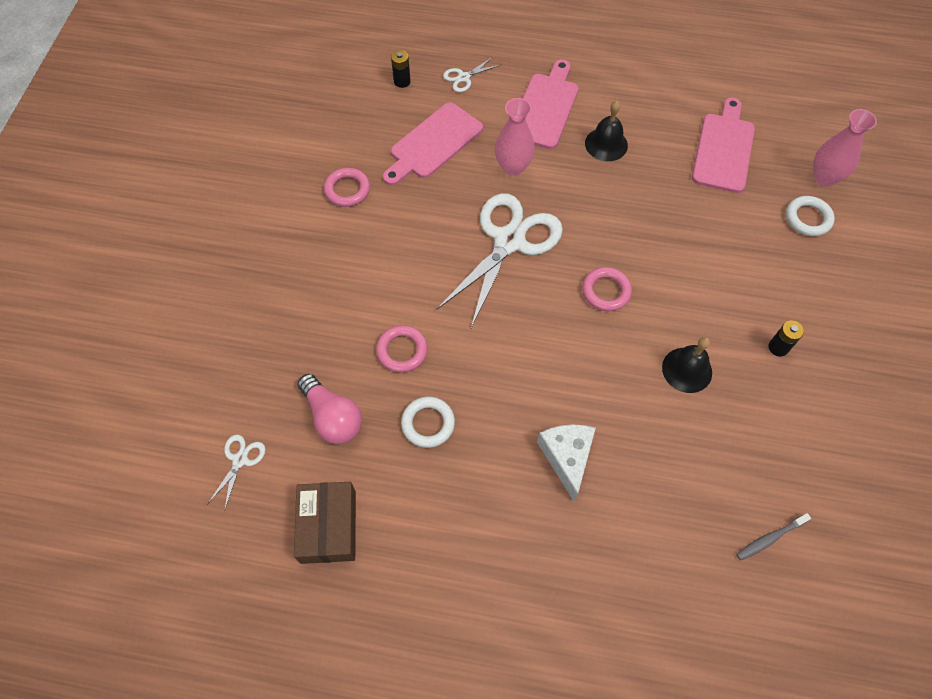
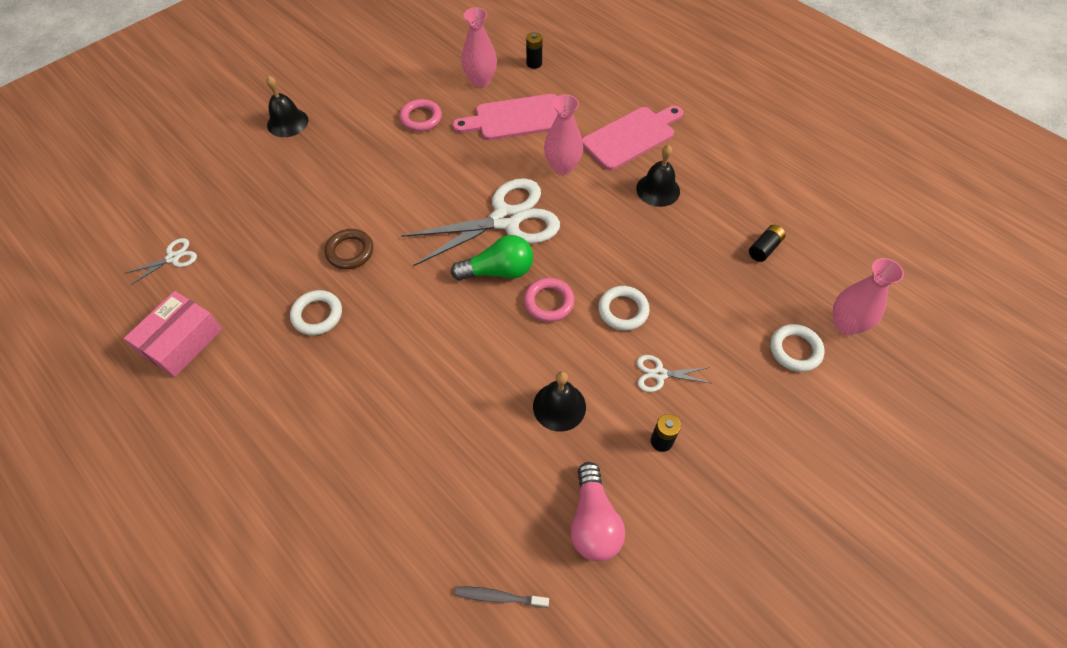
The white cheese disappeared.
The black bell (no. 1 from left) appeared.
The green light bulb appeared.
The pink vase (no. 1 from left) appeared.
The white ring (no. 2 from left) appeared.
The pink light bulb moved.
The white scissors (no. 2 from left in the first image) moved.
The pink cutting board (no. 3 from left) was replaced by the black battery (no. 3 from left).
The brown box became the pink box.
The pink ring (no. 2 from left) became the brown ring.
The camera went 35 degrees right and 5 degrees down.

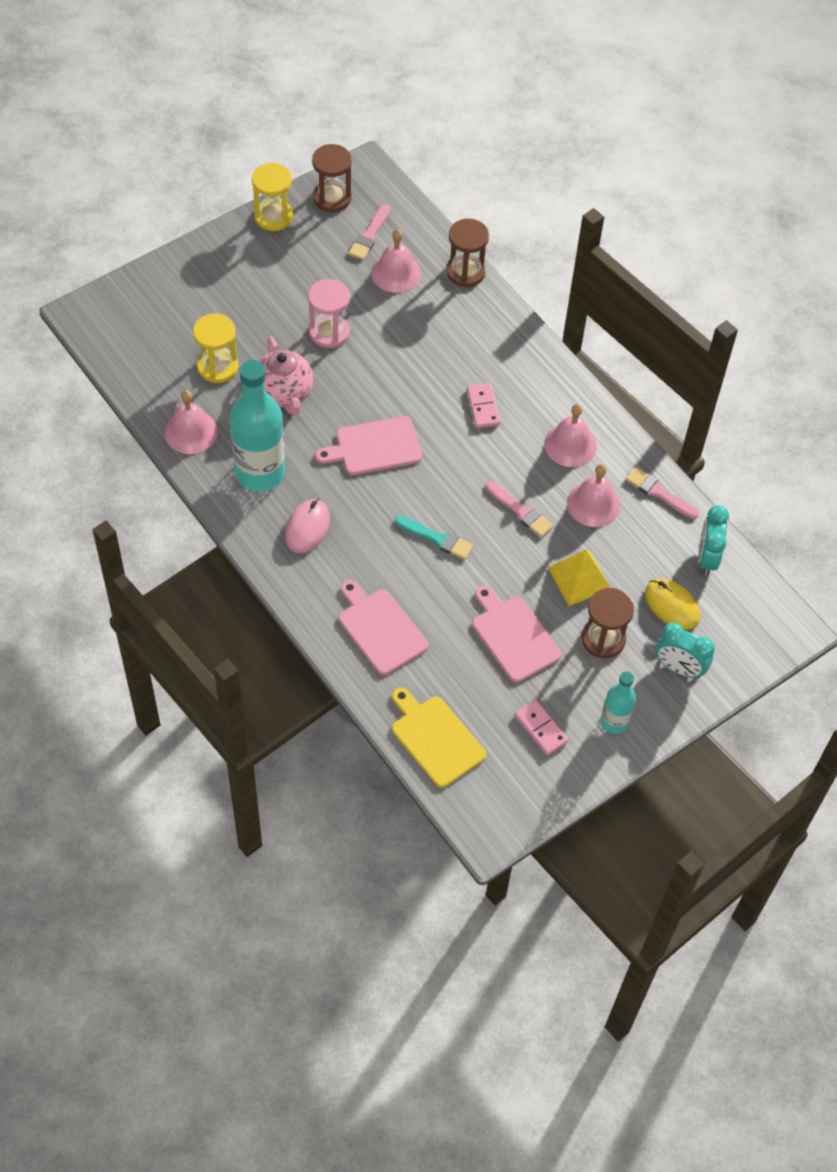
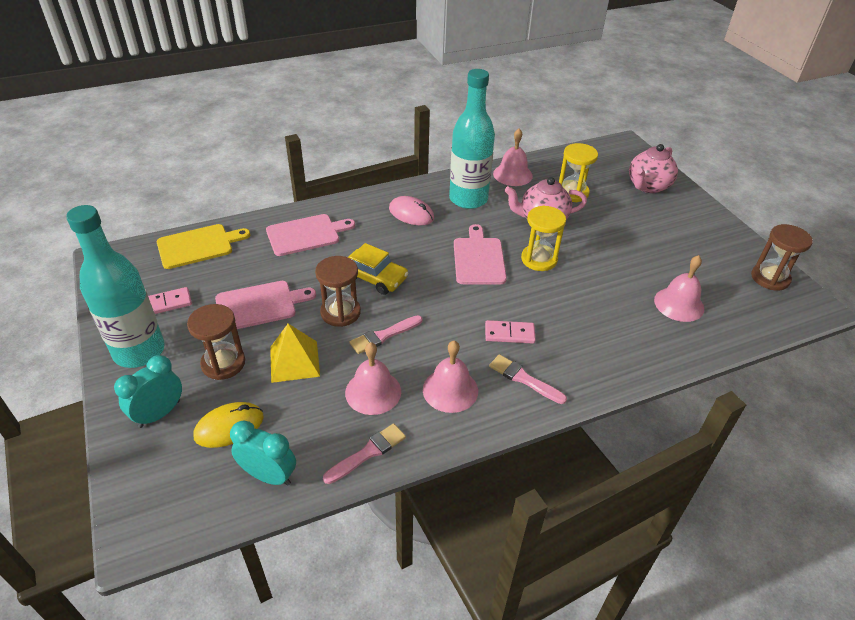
The pink hourglass disappeared.
The pink teapot (no. 2 from left) appeared.
The yellow hourglass (no. 2 from left in the first image) moved.
The pink brush (no. 1 from left in the first image) moved.
The brown hourglass (no. 2 from left) moved.
The turquoise brush was replaced by the yellow car.
The turquoise bottle (no. 2 from left in the first image) changed to 1.88 times the size.
The camera went 105 degrees right and 15 degrees down.

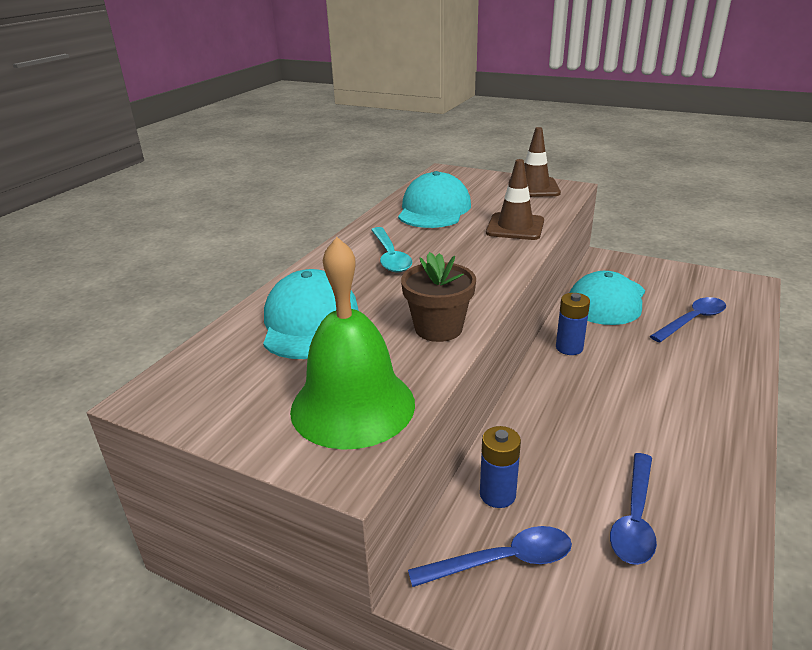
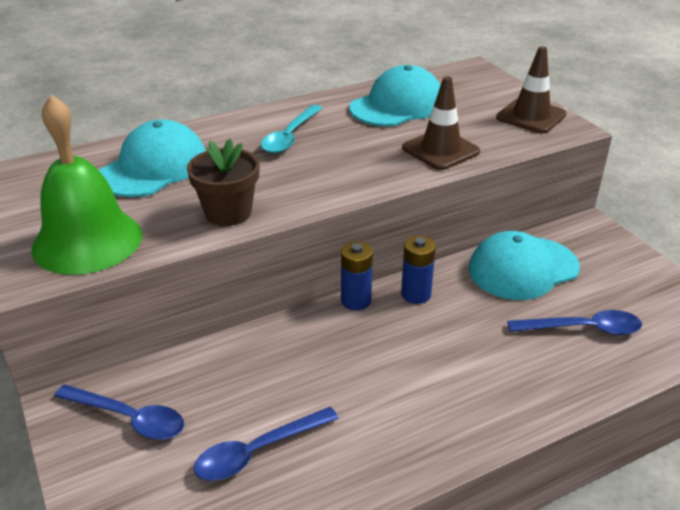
The blue battery (no. 1 from left) moved.
The camera went 35 degrees right and 5 degrees up.

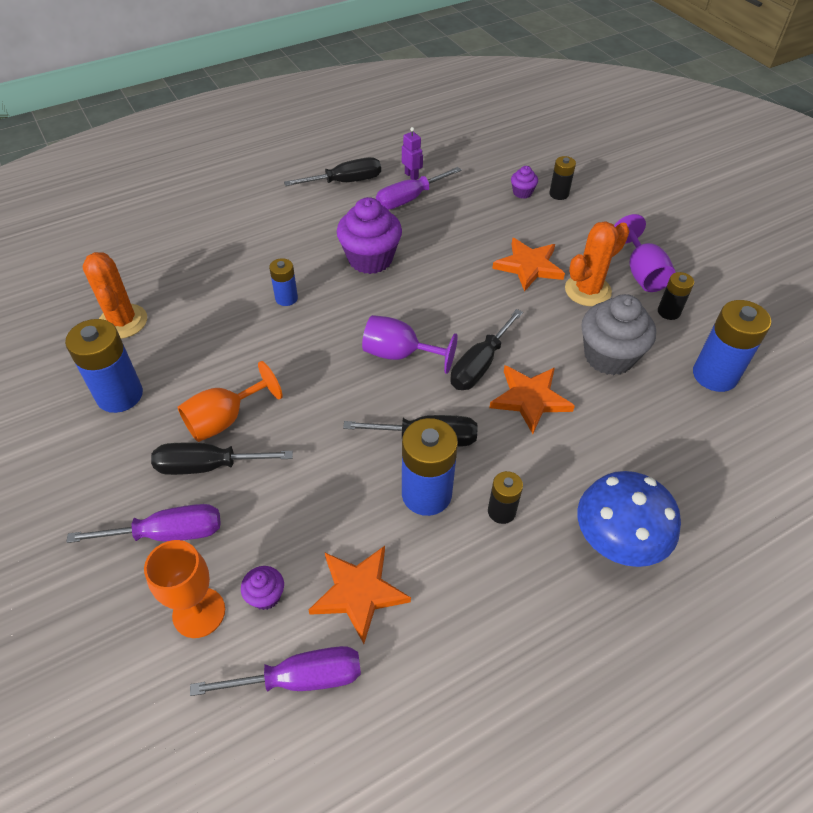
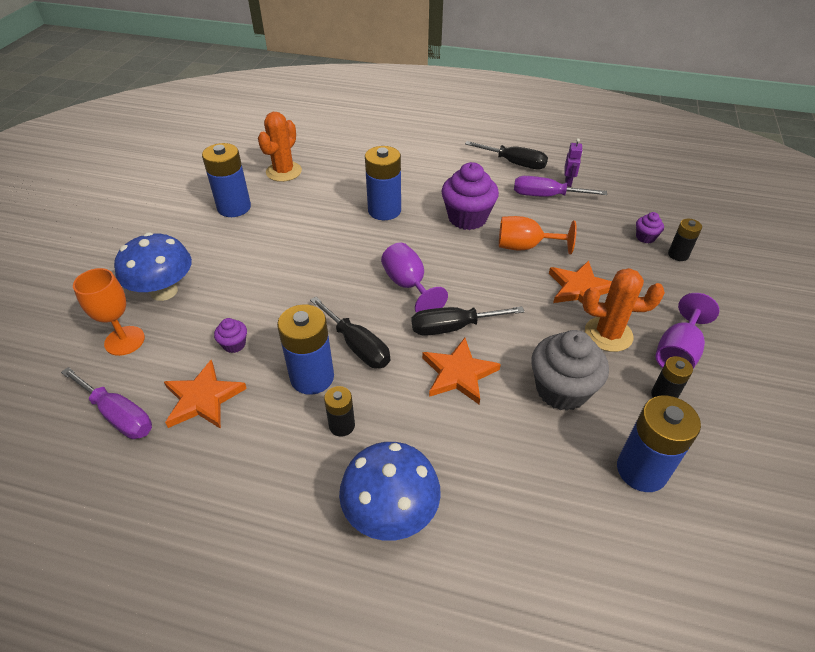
The black screwdriver (no. 1 from left) disappeared.
The orange goblet (no. 2 from left) moved.
The purple cupcake (no. 1 from left) moved.
The purple screwdriver (no. 1 from left) was replaced by the blue mushroom (no. 1 from left).
The blue battery (no. 2 from left in the first image) changed to 1.80 times the size.
The camera went 45 degrees right and 5 degrees down.

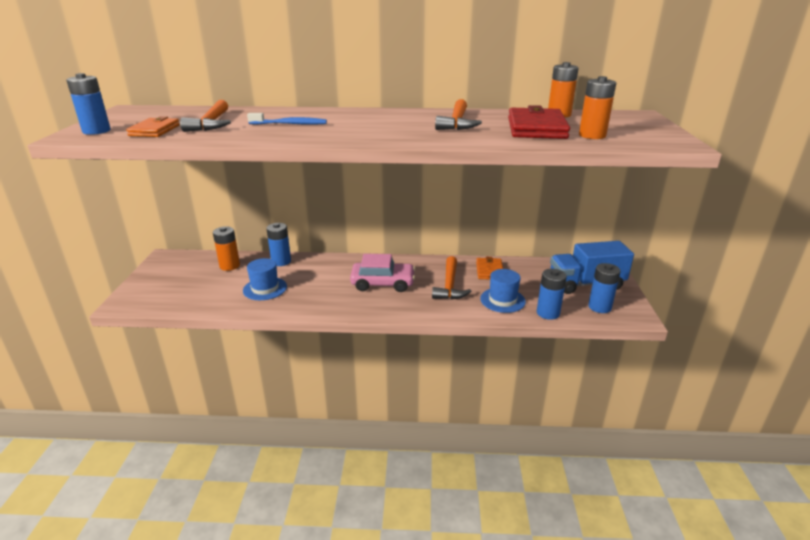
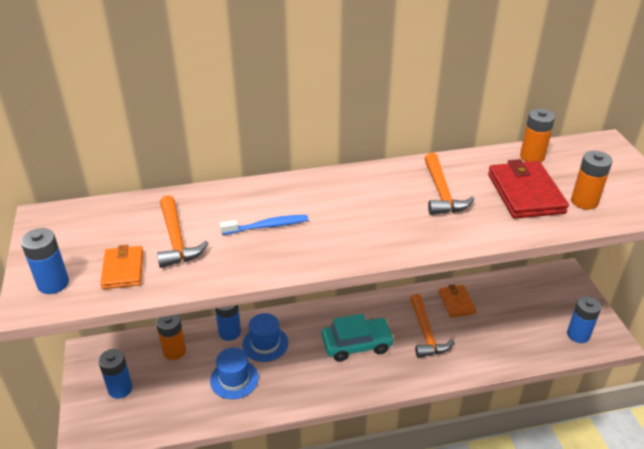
The blue truck disappeared.
The blue hat (no. 2 from left) moved.
The blue battery (no. 3 from left in the first image) moved.
The pink car became the turquoise car.
The camera went 15 degrees left and 10 degrees up.

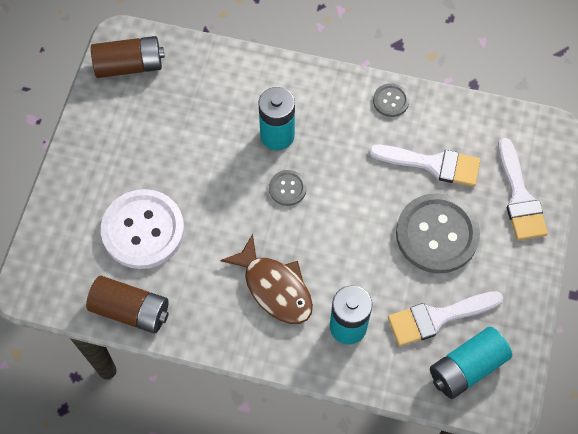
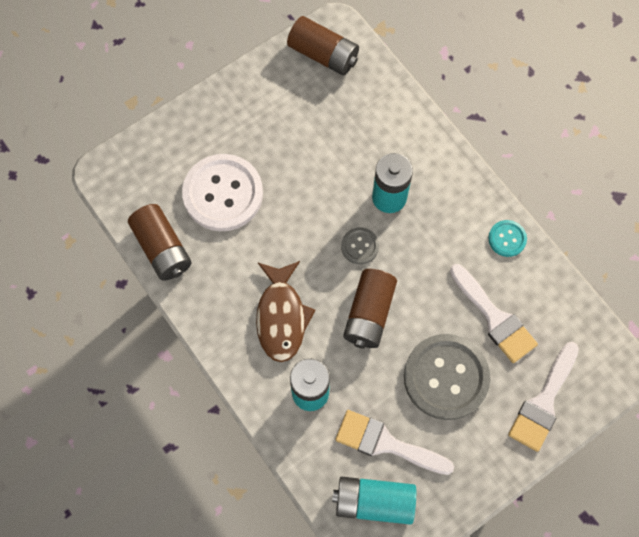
The brown battery (no. 3 from left) appeared.
The grey button (no. 2 from left) became the turquoise button.
The camera went 40 degrees right and 5 degrees up.

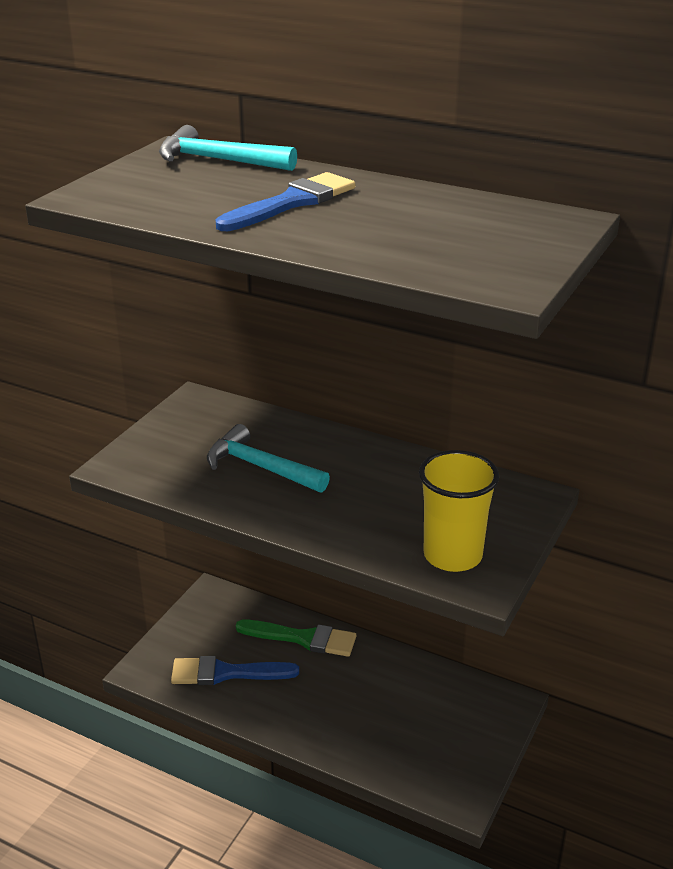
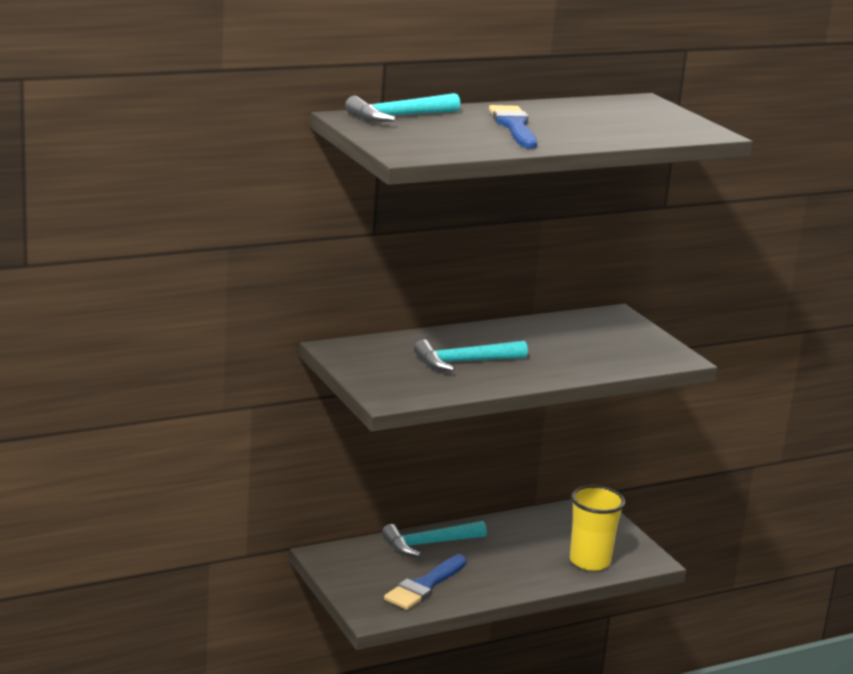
The yellow cup moved.
The green brush was replaced by the turquoise hammer (no. 2 from left).
The camera went 55 degrees left and 10 degrees down.

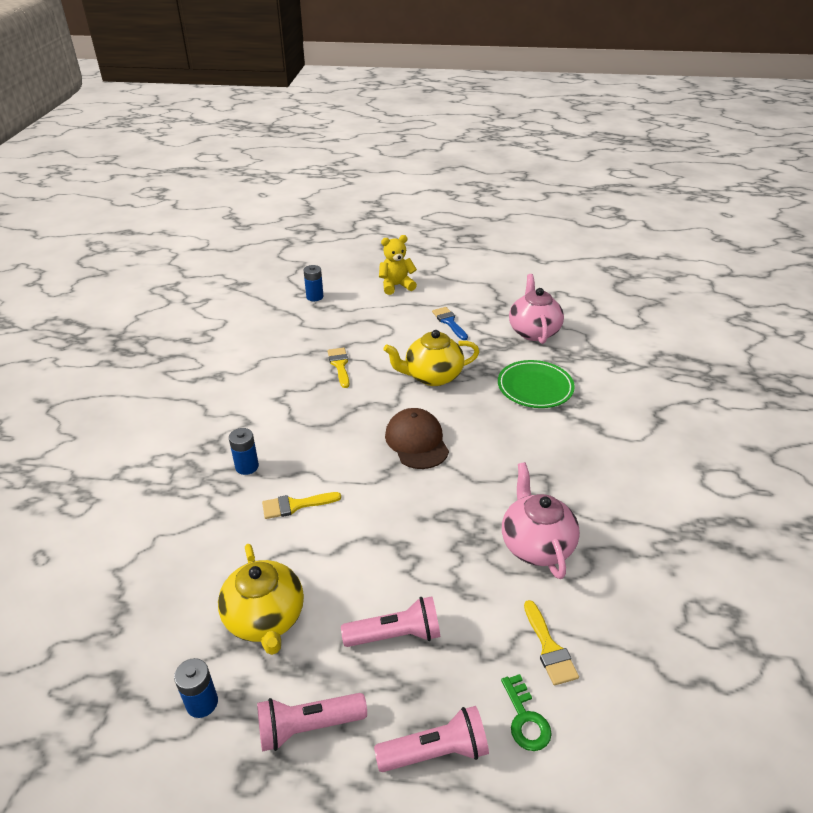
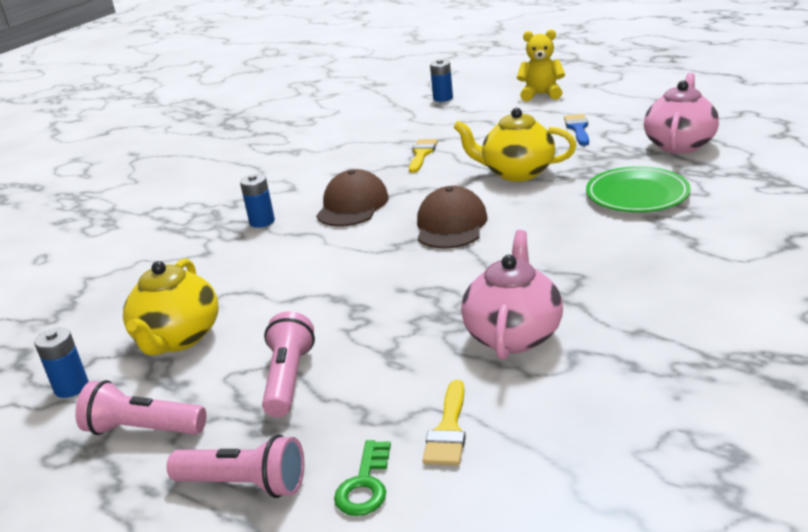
The yellow brush (no. 1 from left) disappeared.
The brown cap (no. 1 from left) appeared.
The pink flashlight (no. 2 from left in the first image) turned 105 degrees counterclockwise.
The camera went 30 degrees right and 10 degrees down.

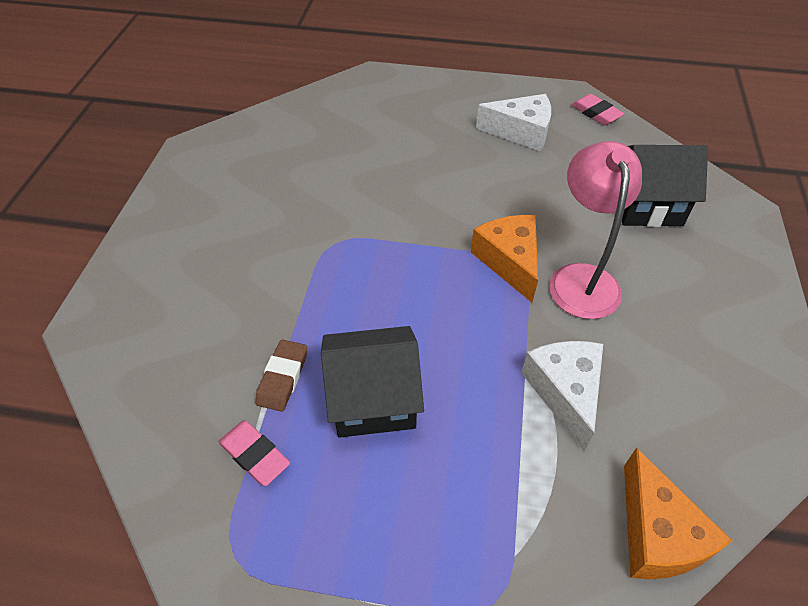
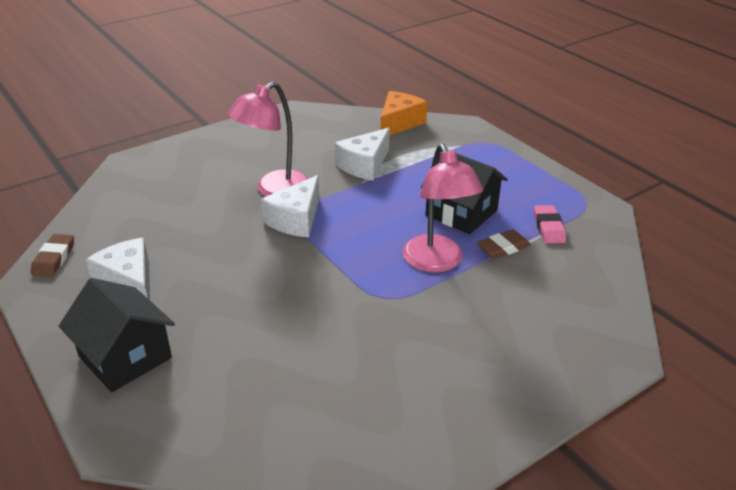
The pink lamp (no. 2 from left) appeared.
The black house (no. 2 from left in the first image) moved.
The orange cheese (no. 1 from left) became the white cheese (no. 2 from left).
The pink eraser (no. 2 from left) became the brown eraser (no. 1 from left).
The camera went 135 degrees left and 15 degrees down.

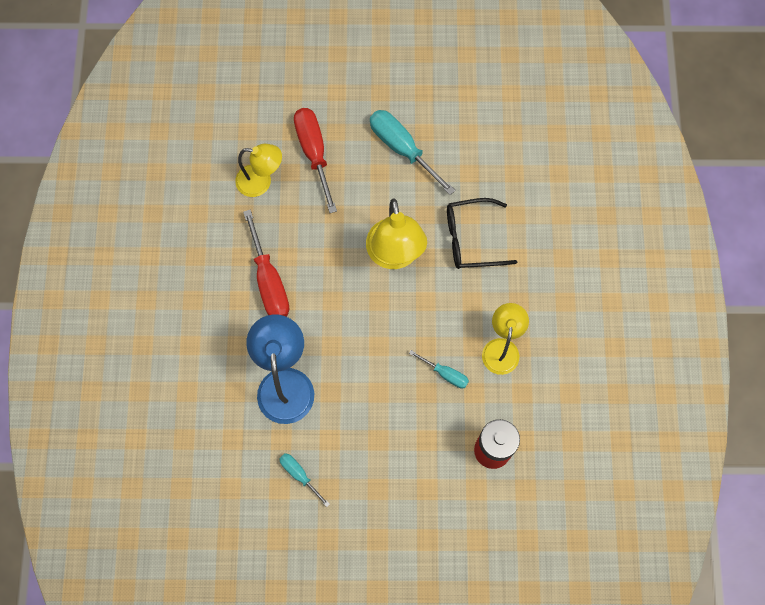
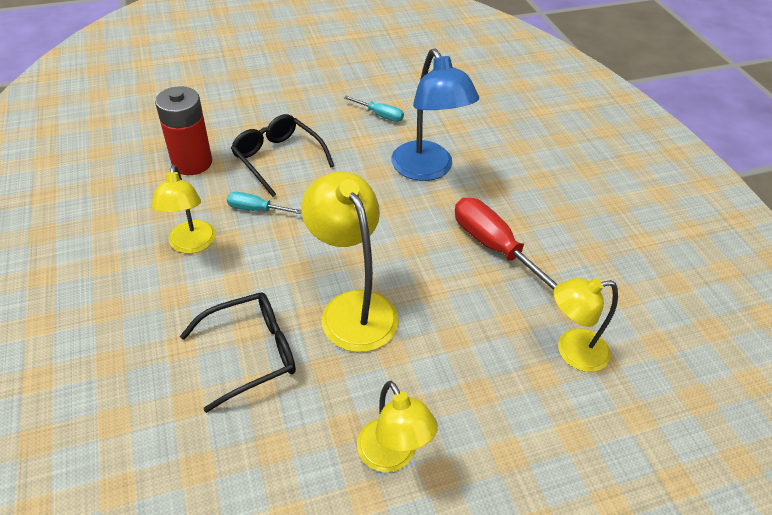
The red screwdriver (no. 2 from left) disappeared.
The black glasses (no. 2 from left) appeared.
The turquoise screwdriver (no. 2 from left) was replaced by the yellow lamp (no. 3 from left).
The camera went 160 degrees right and 25 degrees down.

